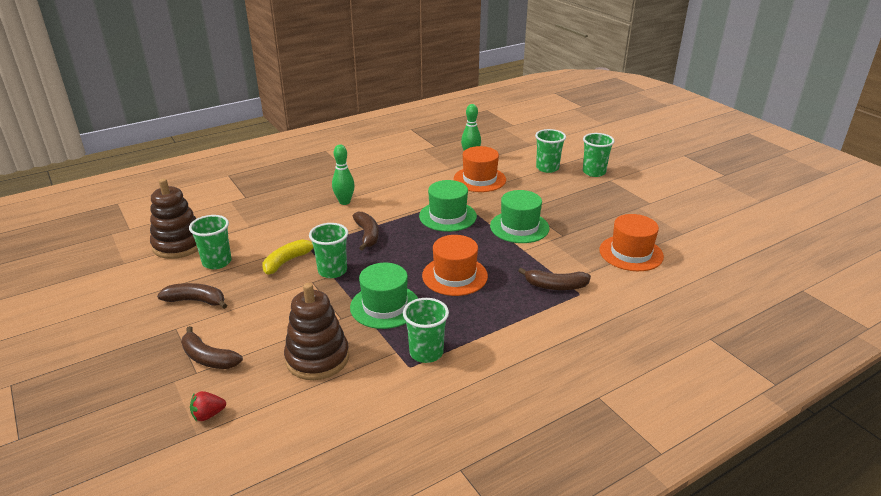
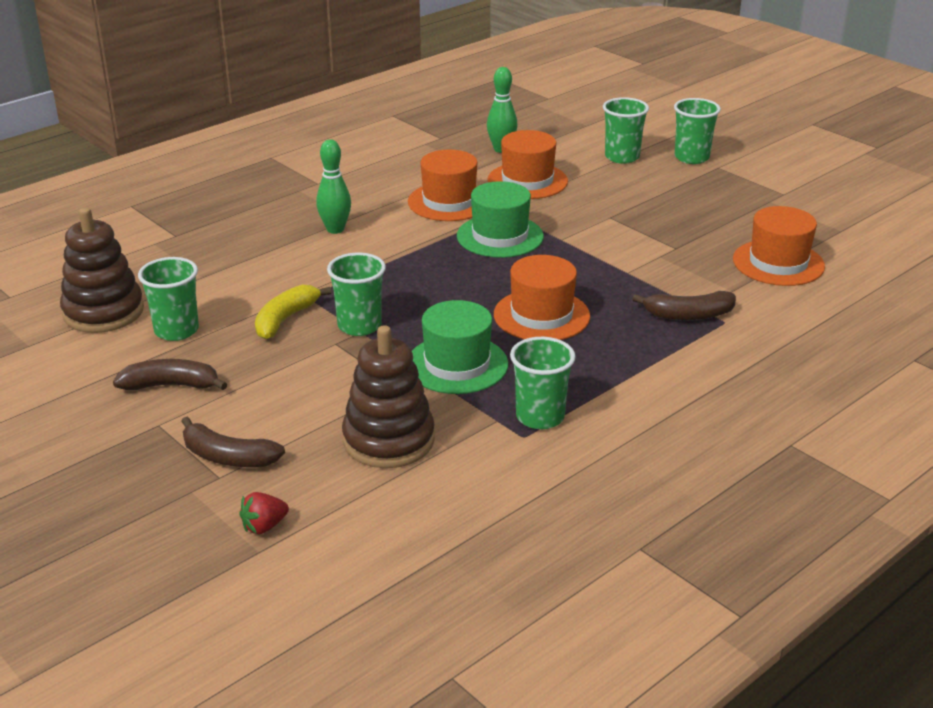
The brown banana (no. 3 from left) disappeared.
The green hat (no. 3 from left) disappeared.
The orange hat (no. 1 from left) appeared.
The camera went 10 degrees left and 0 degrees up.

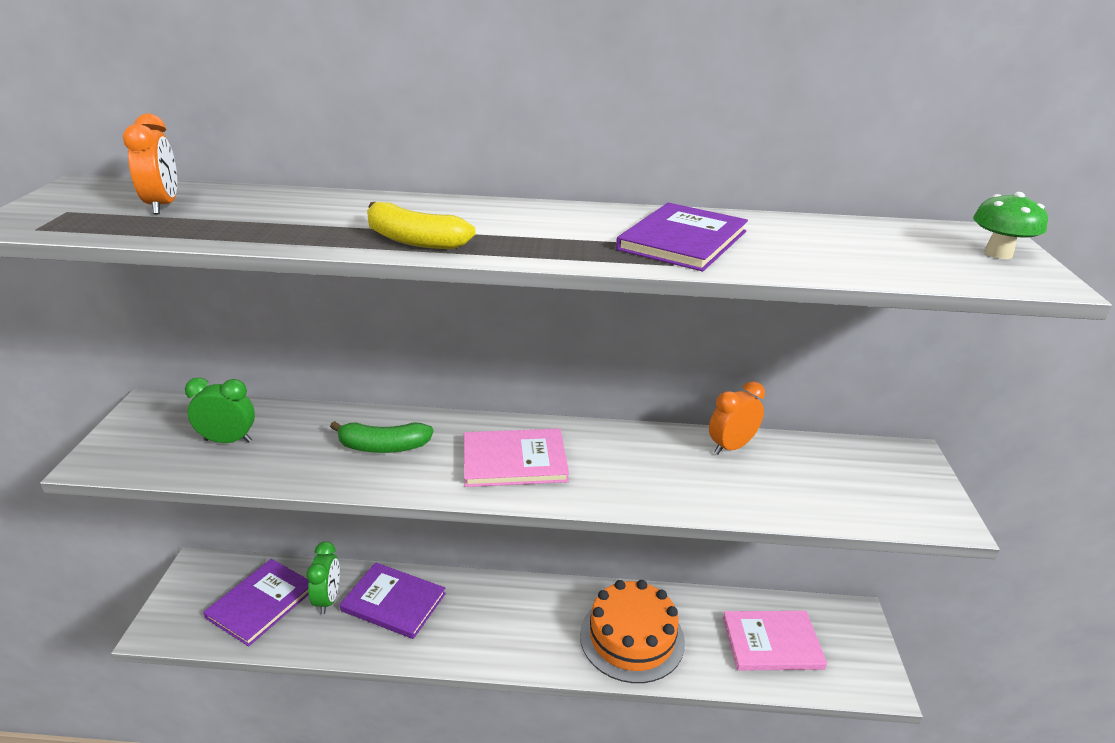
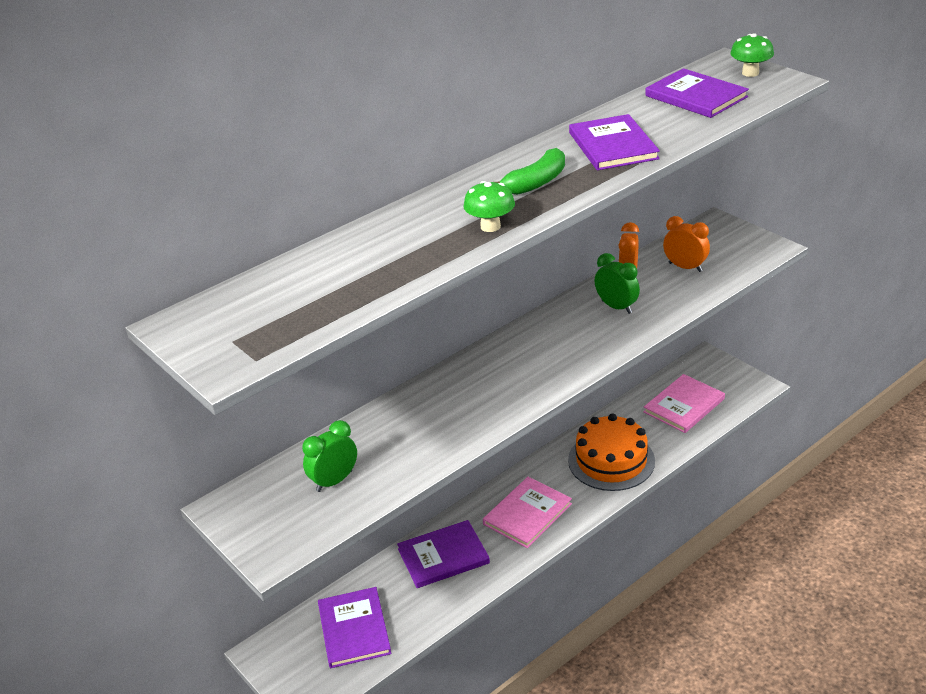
The purple book (no. 4 from left) appeared.
The orange clock (no. 1 from left in the first image) moved.
The green clock (no. 2 from left) moved.
The green banana moved.
The pink book (no. 1 from left) moved.
The yellow banana was replaced by the green mushroom (no. 1 from left).
The camera went 40 degrees left and 5 degrees up.

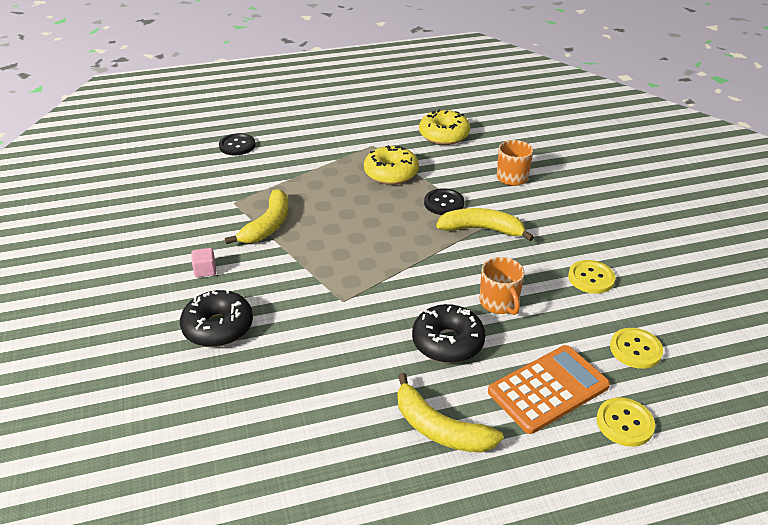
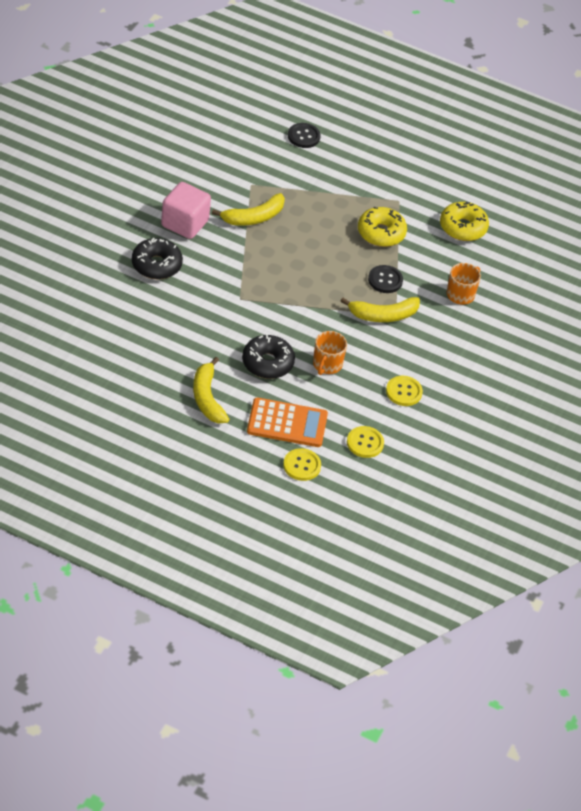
The yellow banana (no. 3 from left) turned 120 degrees clockwise.
The pink cube changed to 2.30 times the size.
The camera went 35 degrees right and 10 degrees up.

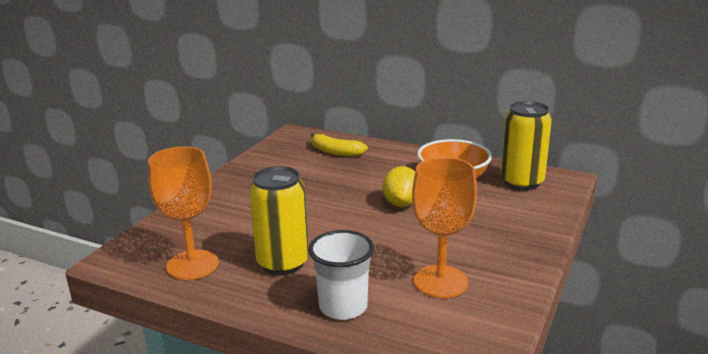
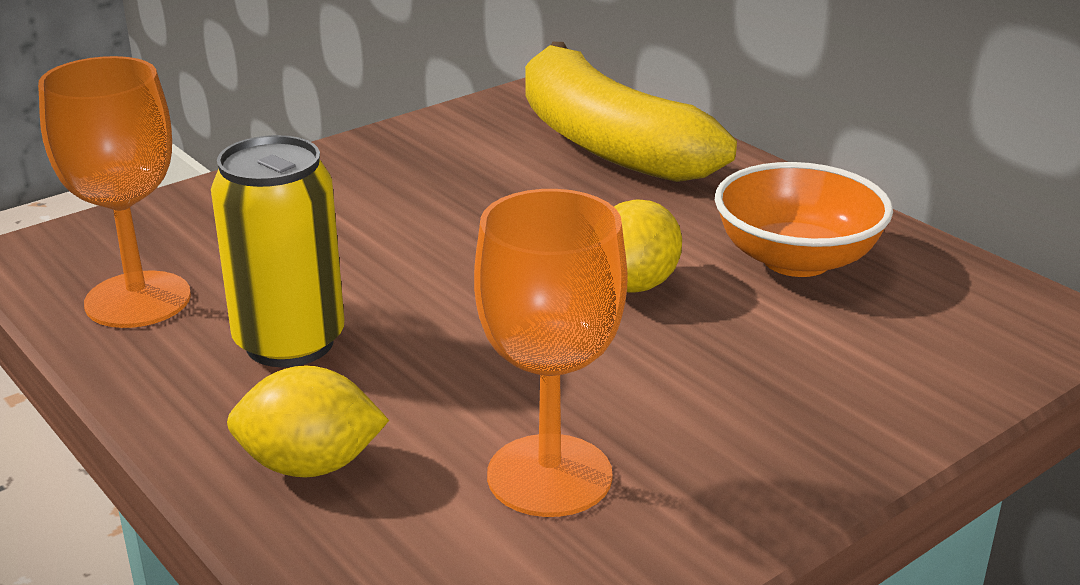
The yellow can (no. 2 from left) disappeared.
The white cup was replaced by the yellow lemon (no. 1 from left).
The yellow banana changed to 2.09 times the size.
The camera went 25 degrees right and 5 degrees up.

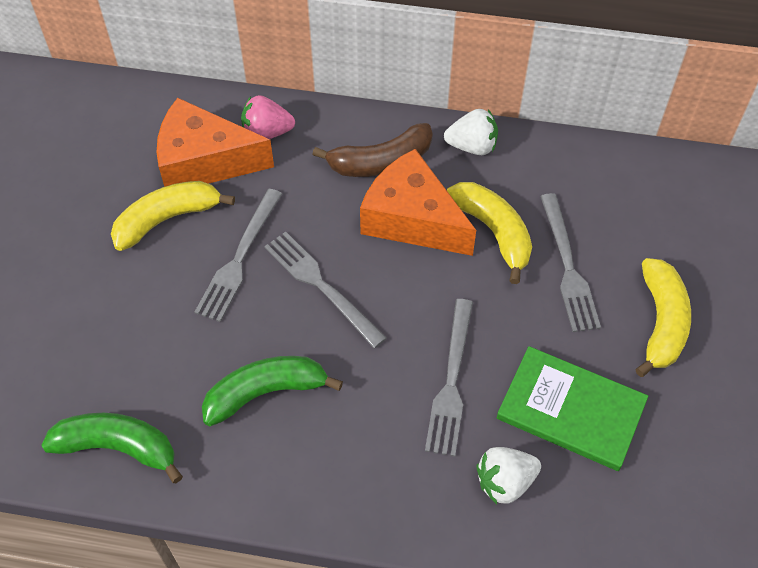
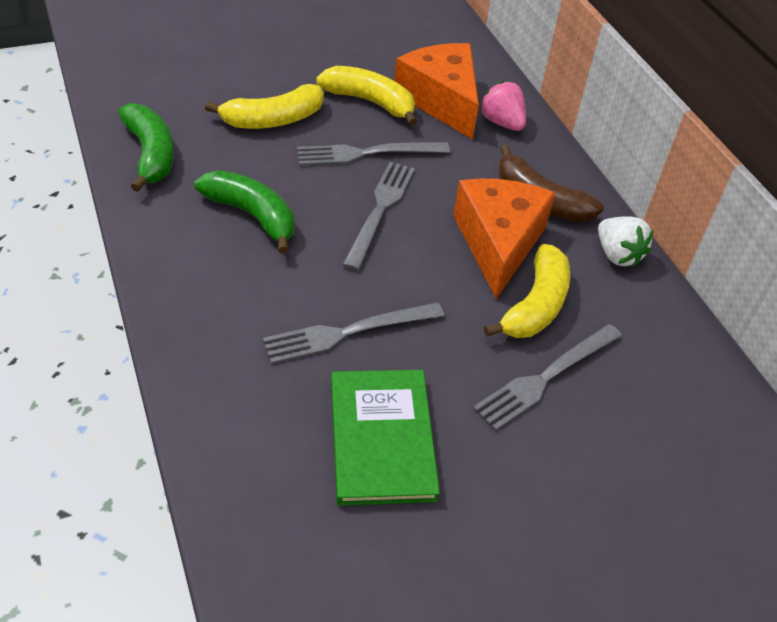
The white strawberry (no. 2 from left) disappeared.
The yellow banana (no. 3 from left in the first image) moved.
The camera went 55 degrees right and 10 degrees down.

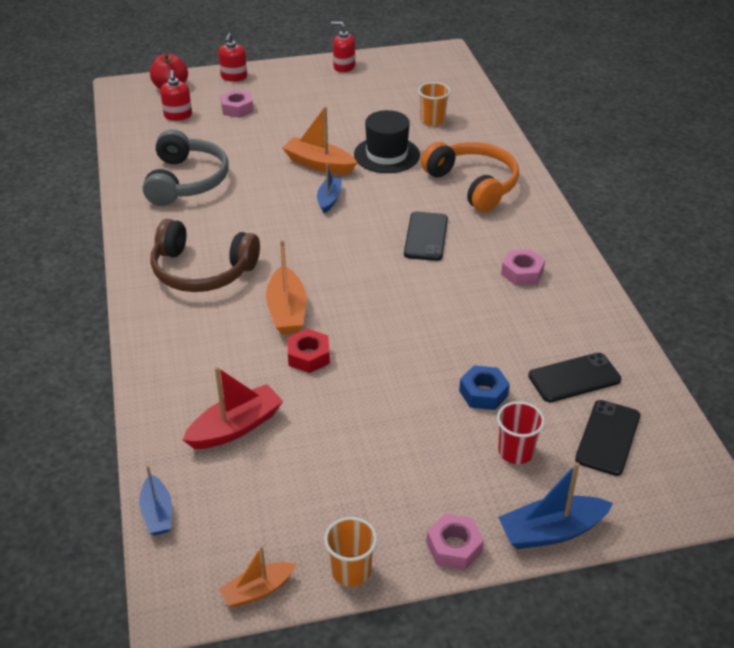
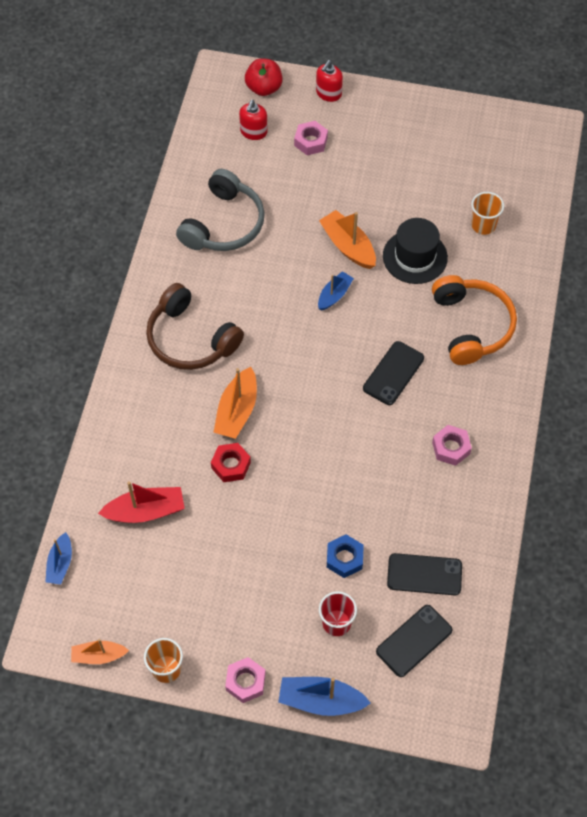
The red soap dispenser (no. 3 from left) disappeared.
The camera went 25 degrees right and 20 degrees up.

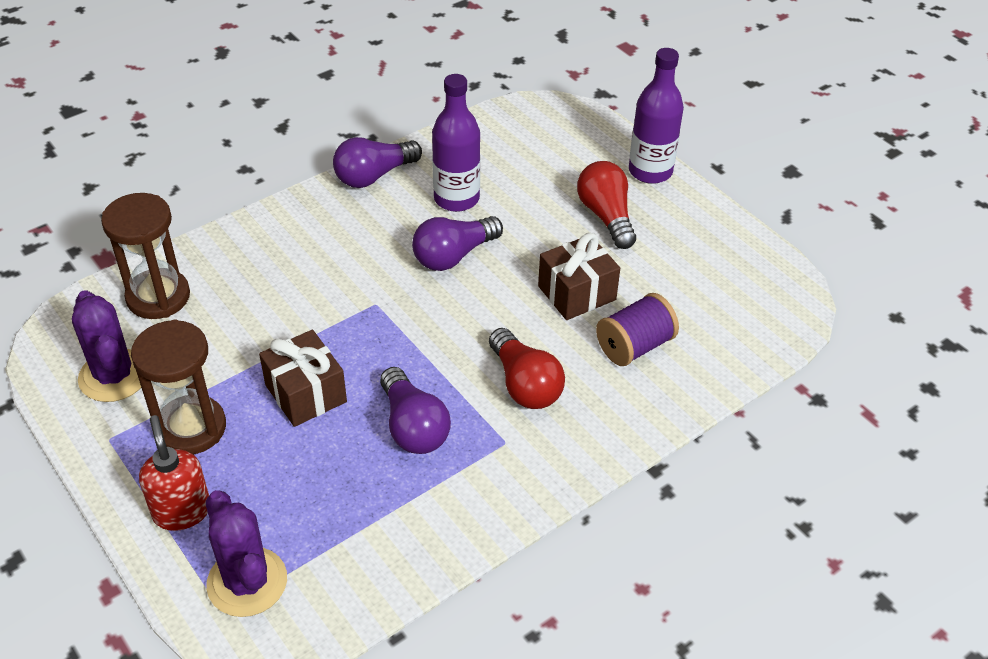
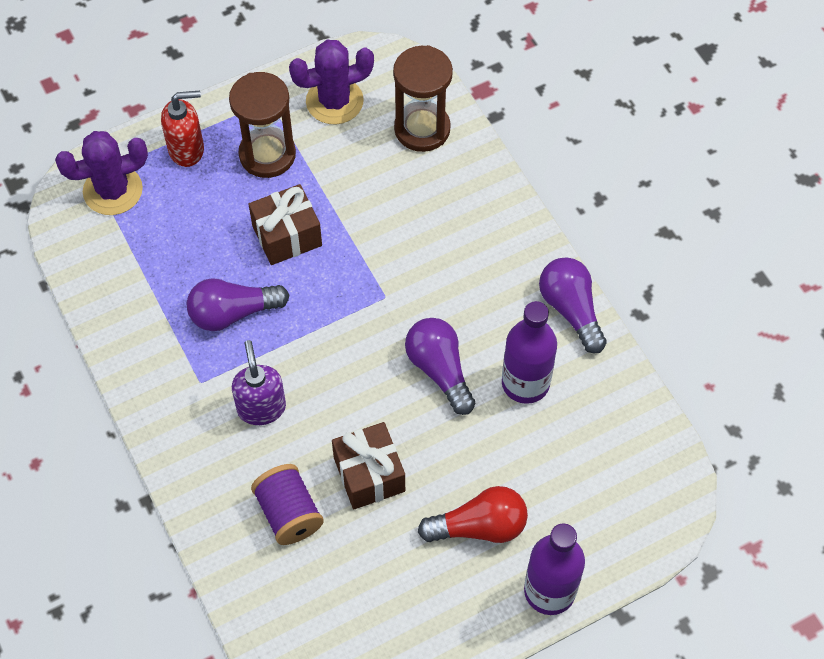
The red light bulb (no. 1 from left) was replaced by the purple soap dispenser.
The camera went 100 degrees right and 15 degrees up.

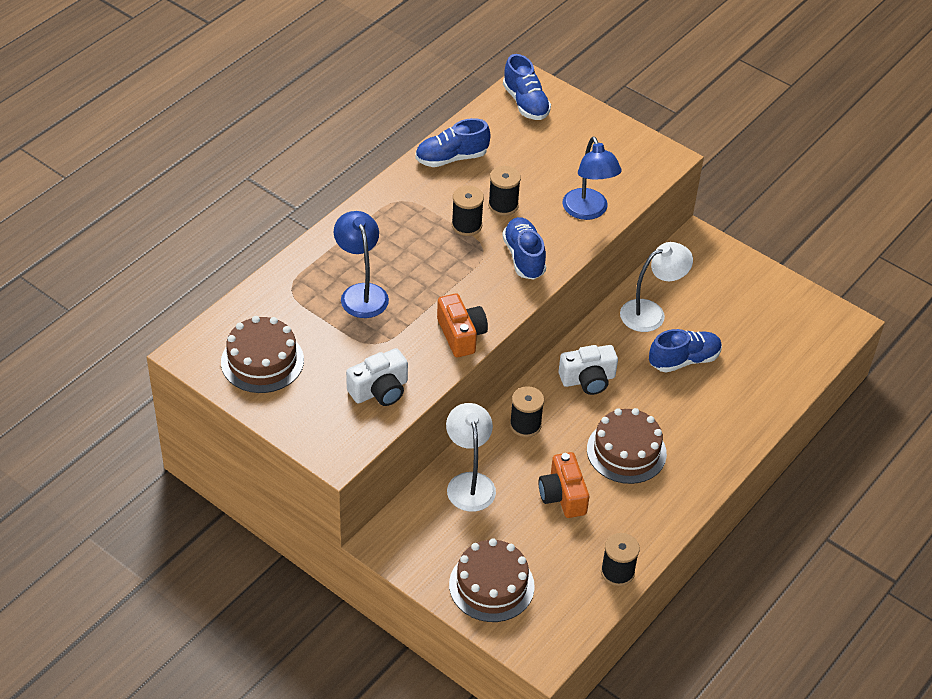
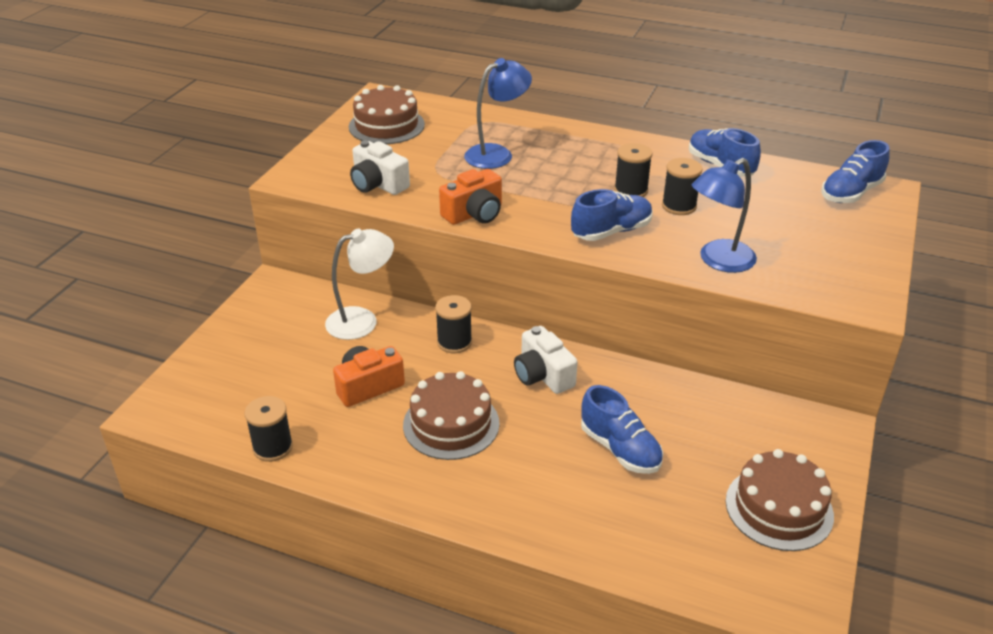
The white lamp (no. 2 from left) disappeared.
The brown cake (no. 2 from left in the first image) moved.
The camera went 75 degrees right and 10 degrees down.

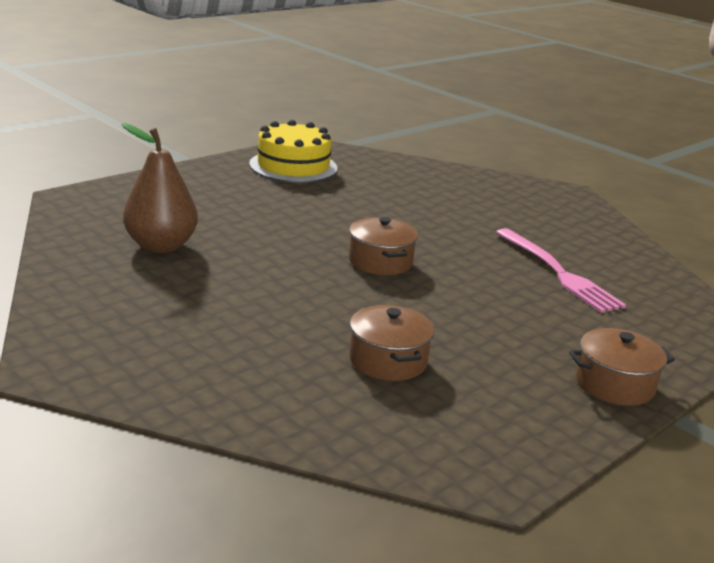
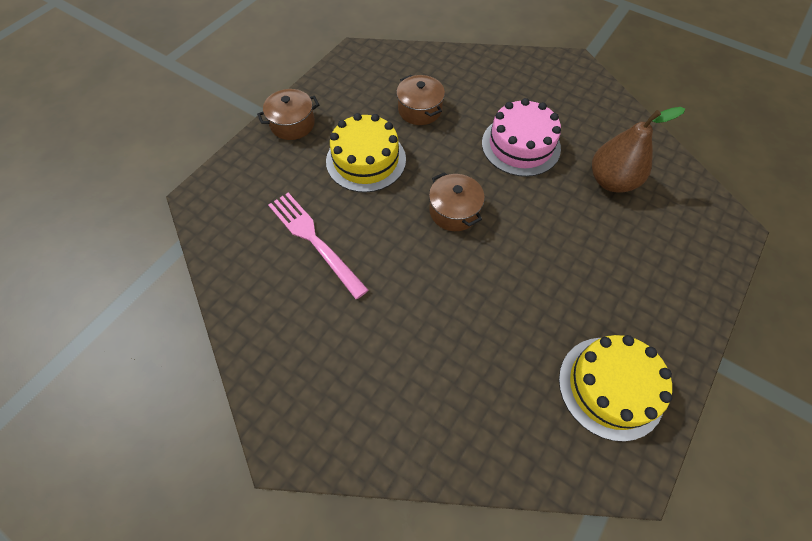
The yellow cake (no. 1 from left) appeared.
The pink cake appeared.
The camera went 170 degrees right and 35 degrees up.

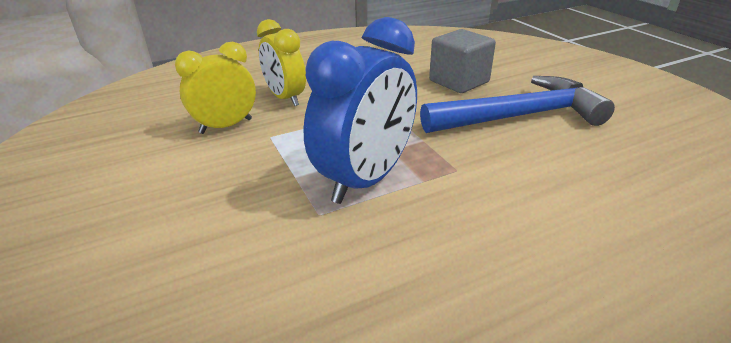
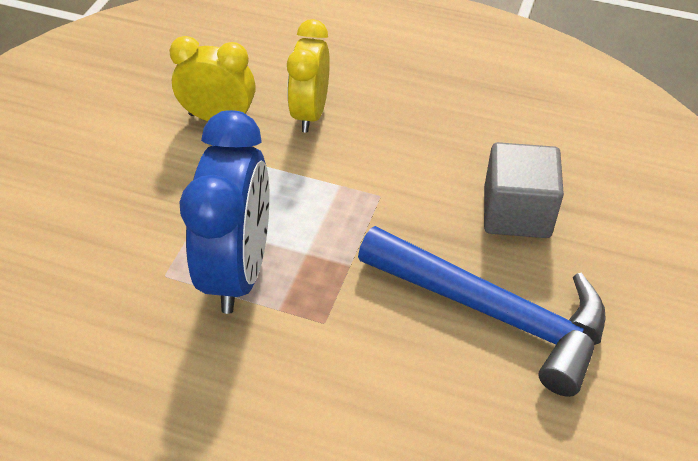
The blue clock turned 75 degrees counterclockwise.
The camera went 45 degrees right and 15 degrees up.

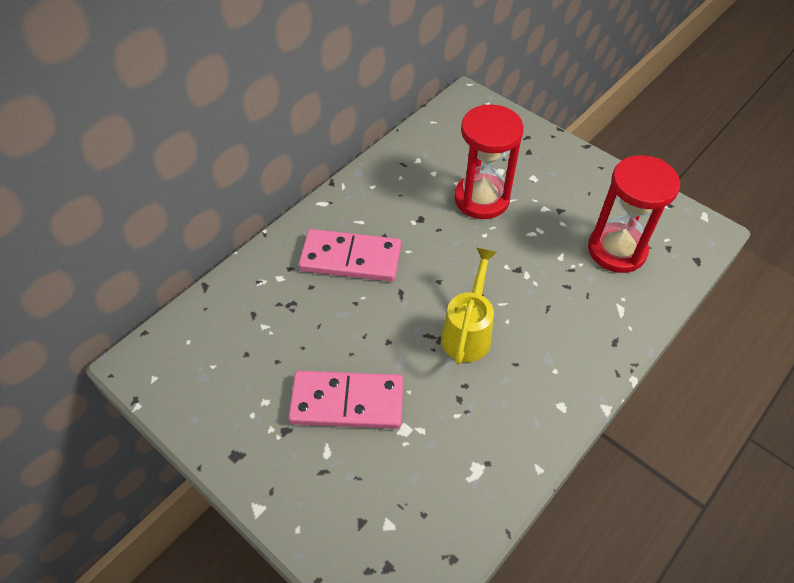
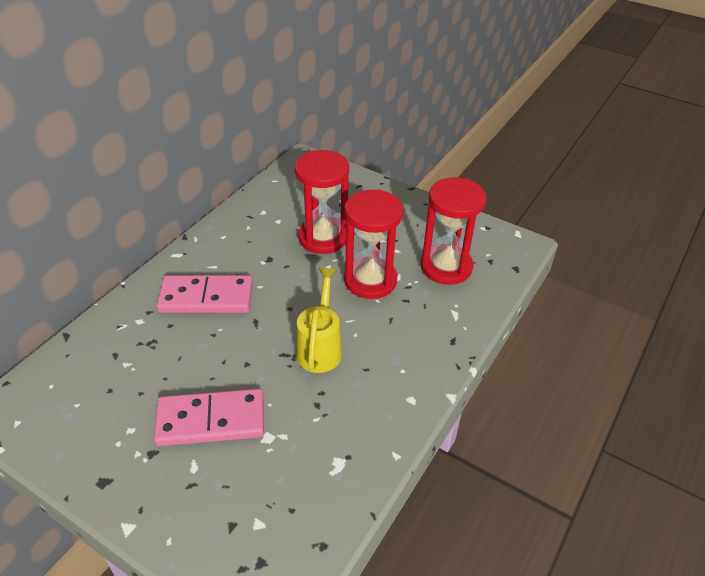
The red hourglass (no. 2 from left) appeared.
The camera went 10 degrees left and 10 degrees down.

